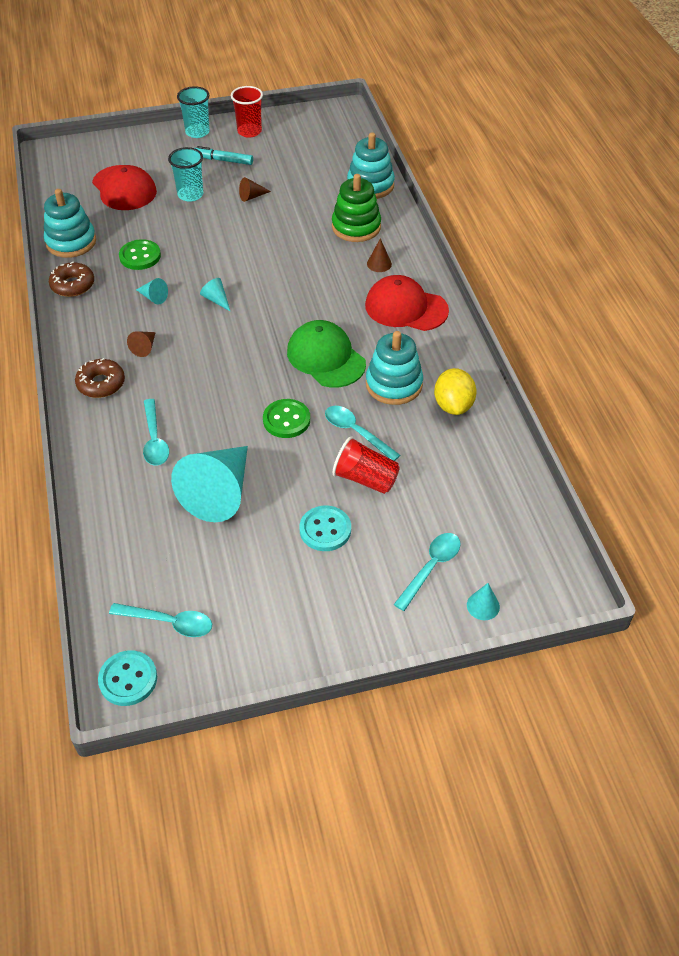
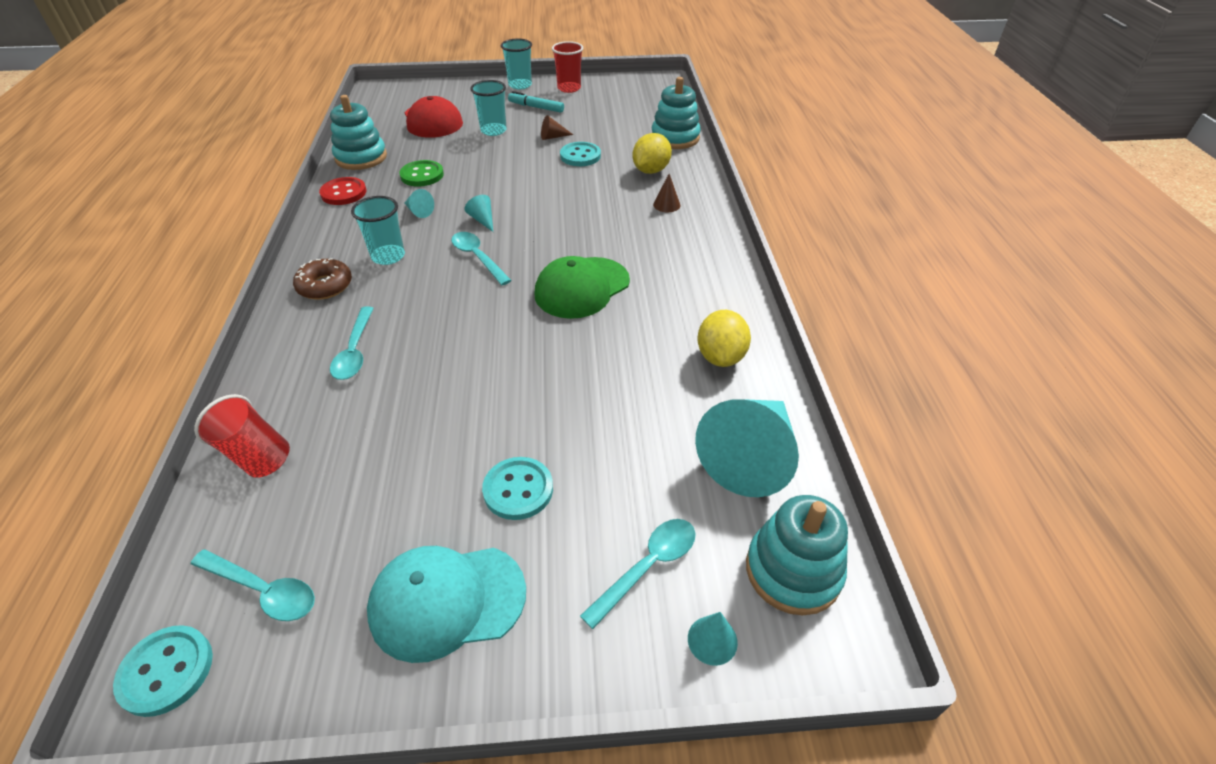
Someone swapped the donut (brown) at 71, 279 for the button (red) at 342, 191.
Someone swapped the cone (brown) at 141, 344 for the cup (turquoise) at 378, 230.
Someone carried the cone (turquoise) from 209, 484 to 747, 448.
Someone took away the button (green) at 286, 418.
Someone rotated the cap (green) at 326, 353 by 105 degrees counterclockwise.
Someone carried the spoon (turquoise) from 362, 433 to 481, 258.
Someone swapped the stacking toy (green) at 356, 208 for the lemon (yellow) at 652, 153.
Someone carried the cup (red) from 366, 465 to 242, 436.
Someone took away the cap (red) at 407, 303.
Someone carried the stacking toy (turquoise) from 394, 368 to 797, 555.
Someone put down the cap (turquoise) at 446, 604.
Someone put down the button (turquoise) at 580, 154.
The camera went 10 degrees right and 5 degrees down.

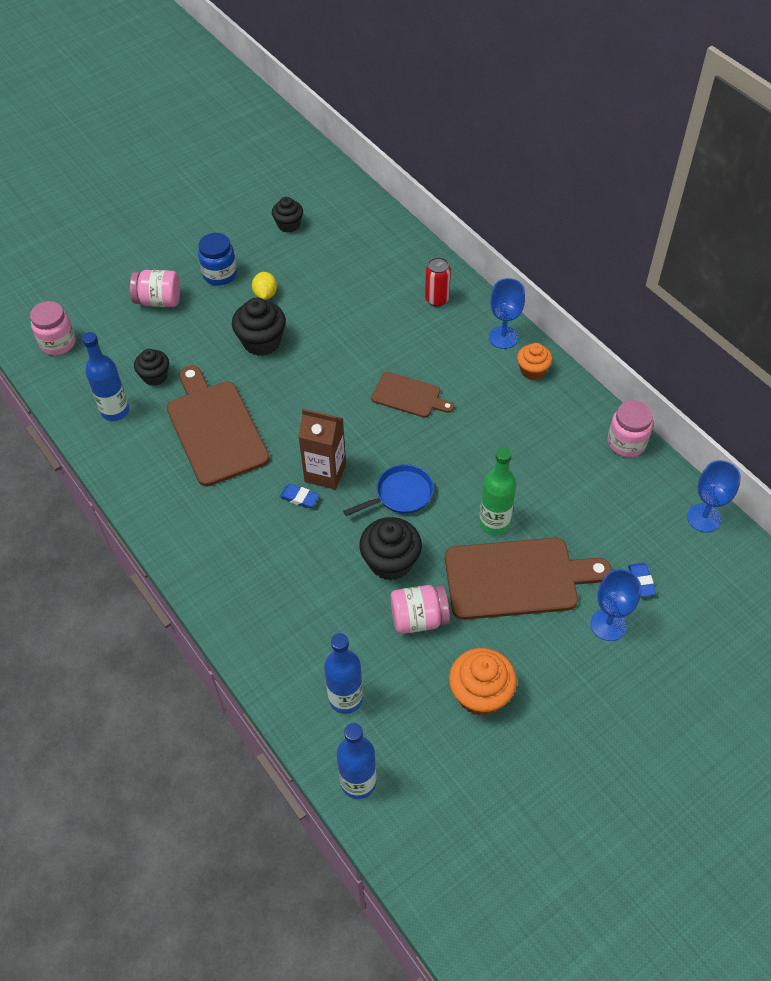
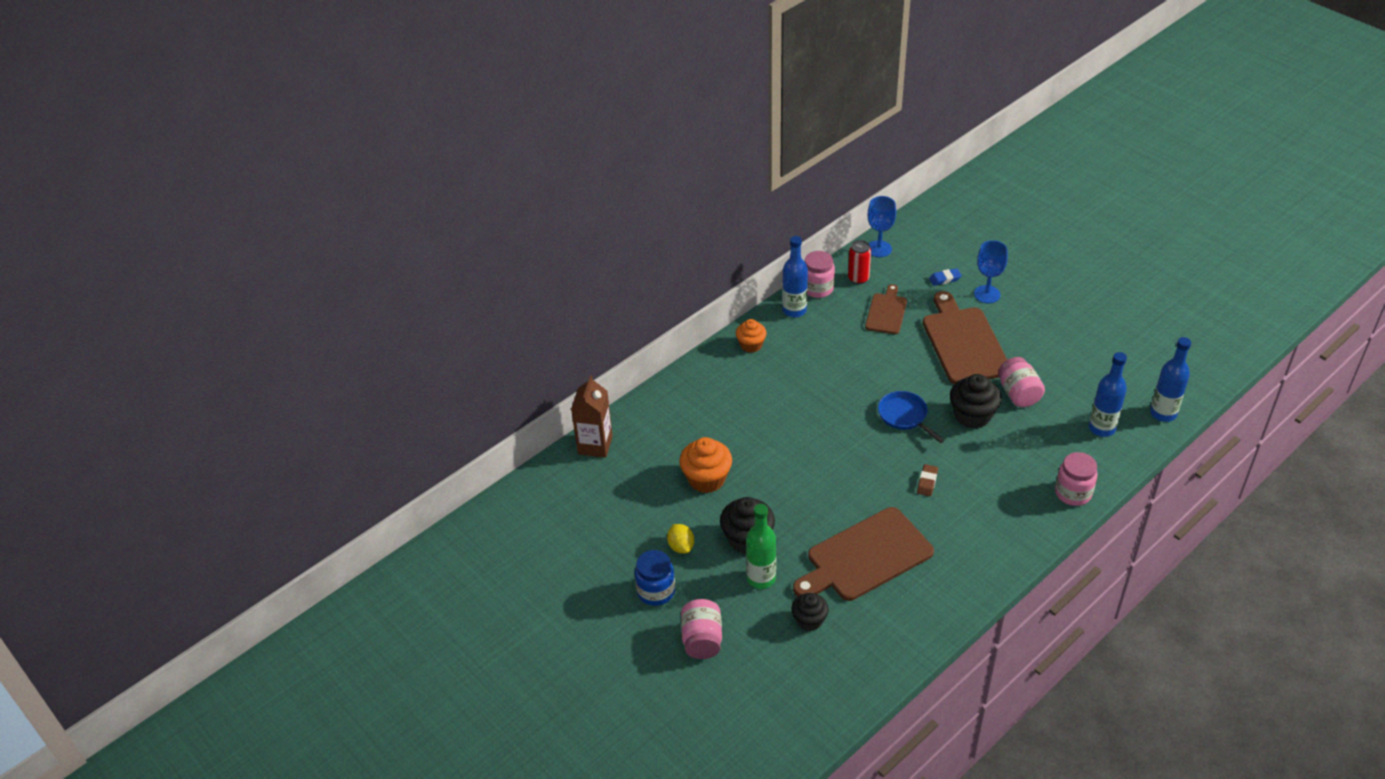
Someone carried the jar (pink) from 53, 328 to 1076, 479.
Someone carried the bottle (blue) from 105, 376 to 795, 276.
Someone rotated the lemon (yellow) at 264, 286 by 75 degrees clockwise.
Someone took away the cupcake (black) at 287, 214.
Someone repainted the eraser (blue) at 299, 496, which became the eraser (brown) at 927, 480.
Someone carried the carton (brown) from 322, 449 to 592, 416.
Someone carried the cutting board (brown) from 412, 395 to 886, 309.
Someone carried the can (red) from 438, 282 to 859, 262.
Someone carried the cupcake (orange) from 483, 682 to 705, 465.
Someone carried the bottle (green) from 497, 491 to 761, 546.
Someone took away the goblet (blue) at 507, 313.
The camera went 95 degrees left and 10 degrees down.

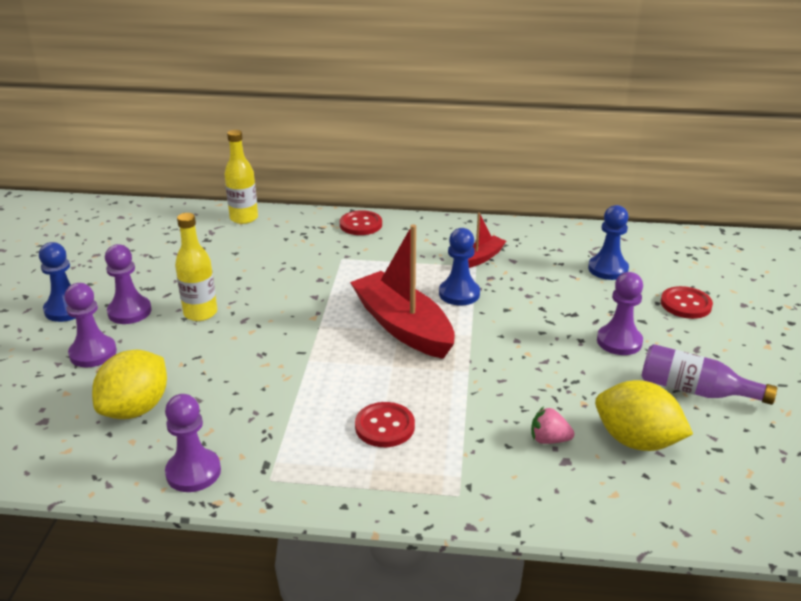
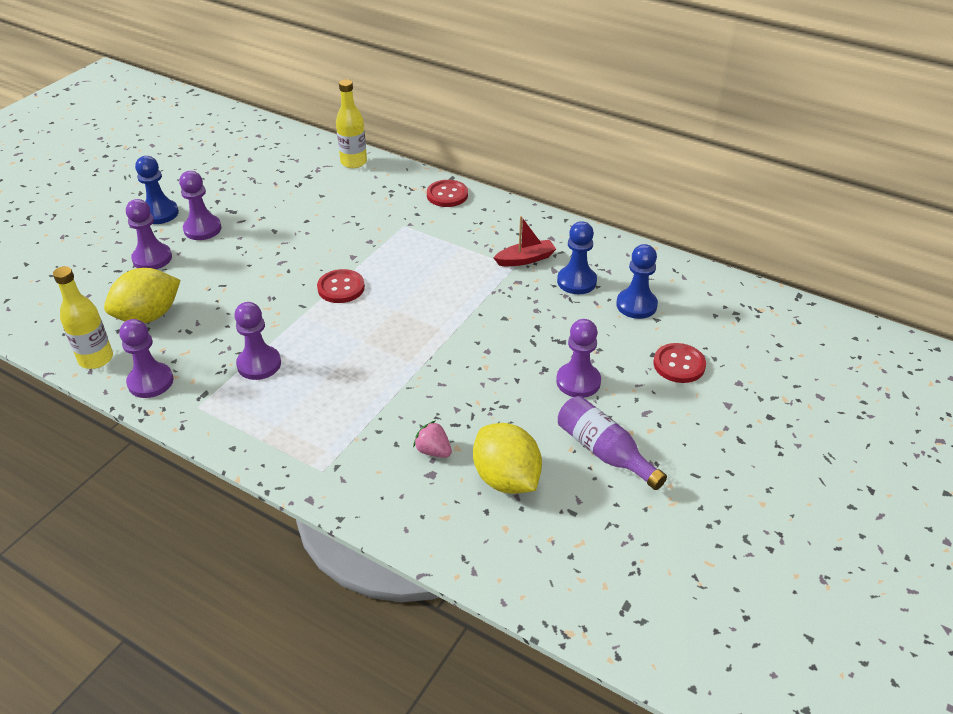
Someone carried the bottle (yellow) from 196, 267 to 83, 317.
Someone took away the boat (red) at 402, 291.
Someone carried the button (red) from 385, 424 to 341, 286.
Someone carried the pawn (blue) from 459, 266 to 577, 257.
Someone put down the pawn (purple) at 257, 341.
The camera went 25 degrees right and 10 degrees up.

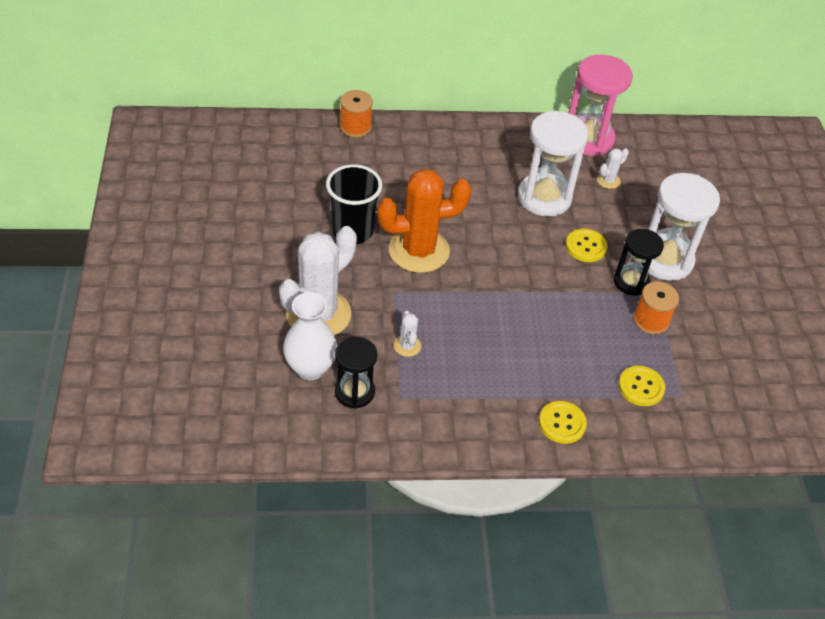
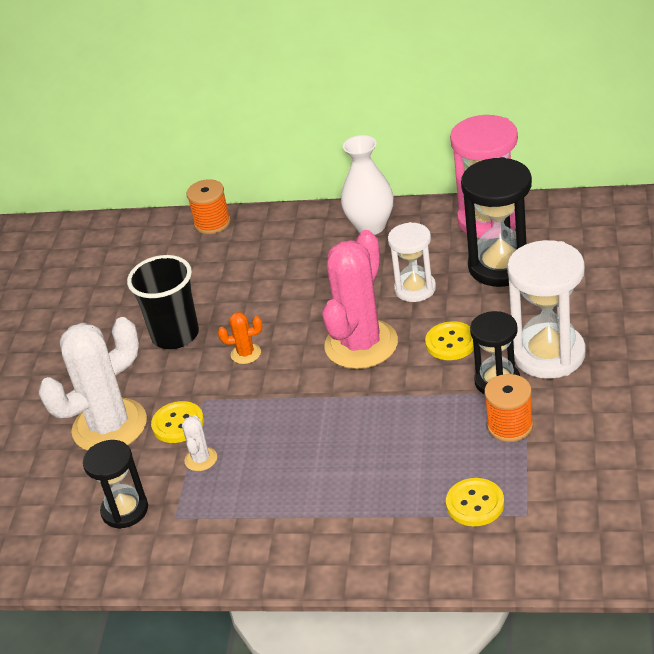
Someone carried the vase (white) from 310, 336 to 367, 185.
Someone scaled the cactus (orange) at 424, 221 by 0.42.
Someone scaled the hourglass (white) at 553, 164 by 0.62.
Someone carried the button (yellow) from 563, 422 to 177, 422.
Someone swapped the cactus (white) at 613, 168 for the hourglass (black) at 496, 222.
Someone put down the cactus (pink) at 360, 299.
The camera went 20 degrees right and 10 degrees down.

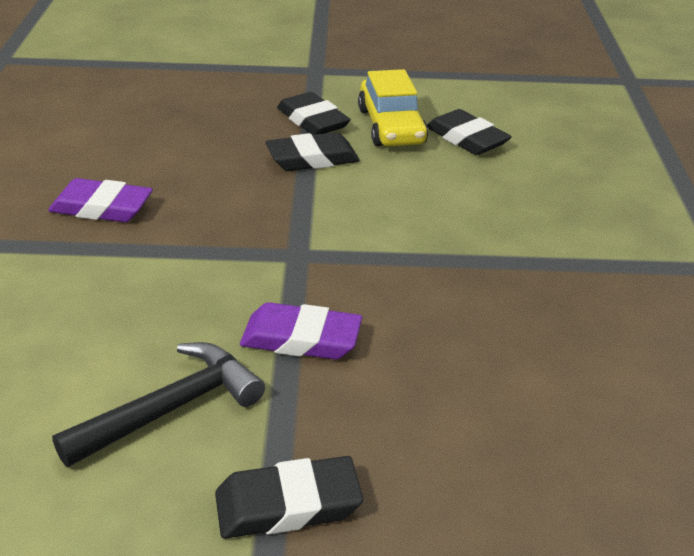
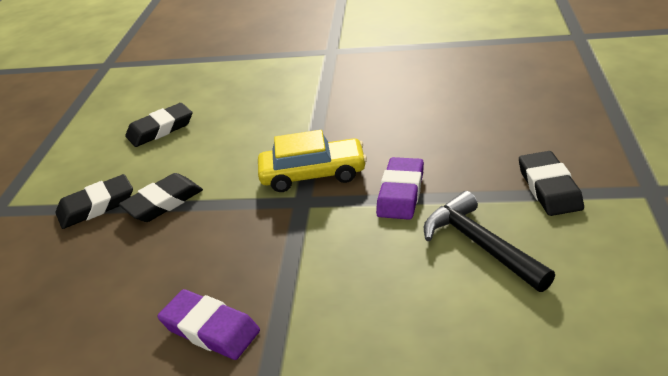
Someone rotated the eraser (purple) at 100, 200 by 75 degrees counterclockwise.
Someone rotated the eraser (black) at 312, 151 by 60 degrees clockwise.
Someone carried the car (yellow) from 393, 107 to 312, 161.
The camera went 80 degrees left and 0 degrees up.

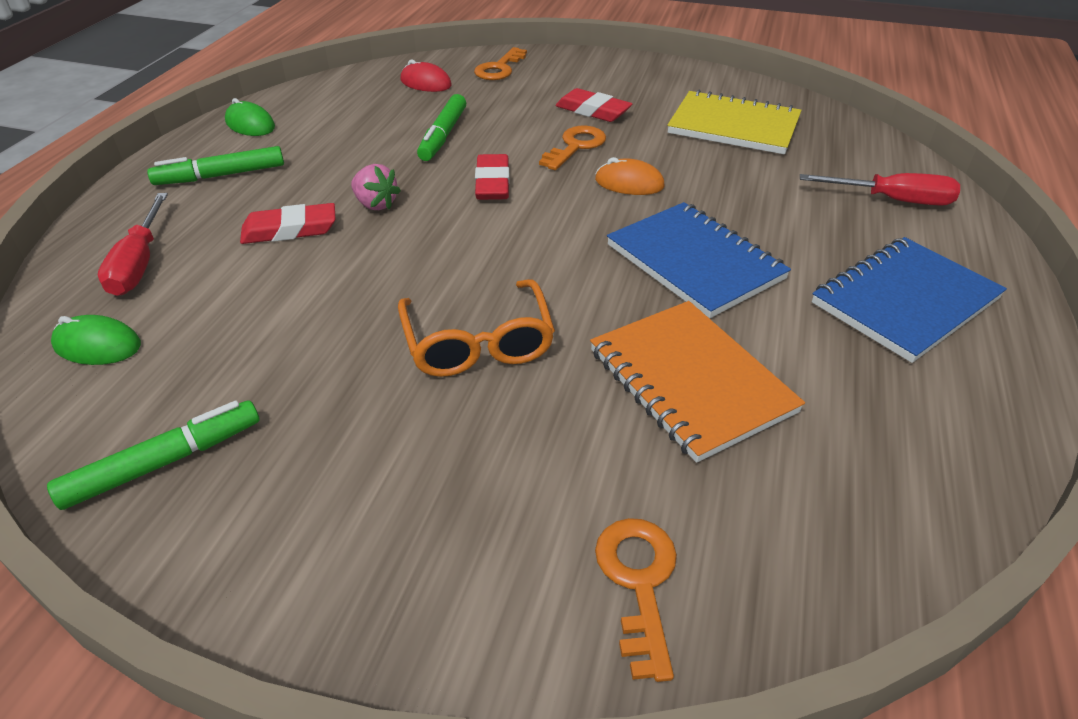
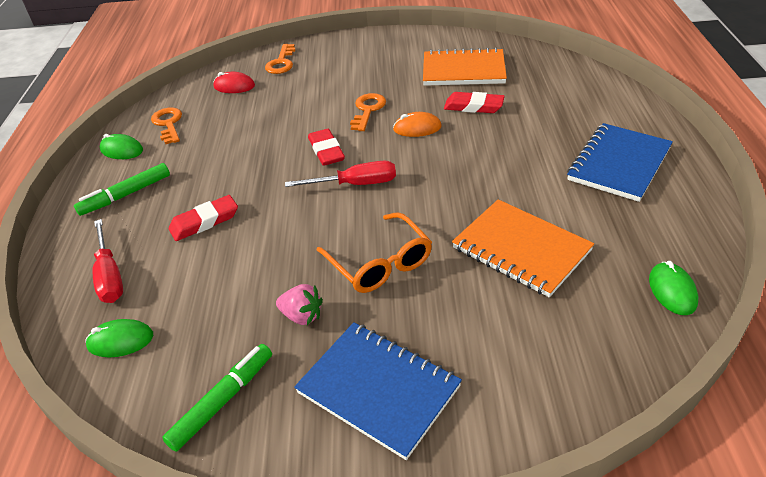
Someone carried the strawberry (pink) from 376, 187 to 299, 304.
Someone took away the marker (green) at 441, 127.
Someone carried the eraser (red) from 593, 105 to 474, 102.
Someone carried the key (orange) from 636, 600 to 166, 126.
Someone carried the notebook (blue) from 699, 260 to 378, 391.
Someone repainted the notebook (yellow) at 734, 121, which became the notebook (orange) at 465, 67.
Someone carried the screwdriver (red) from 880, 189 to 340, 174.
Someone put down the mouse (green) at 673, 288.
The camera went 15 degrees left and 0 degrees up.

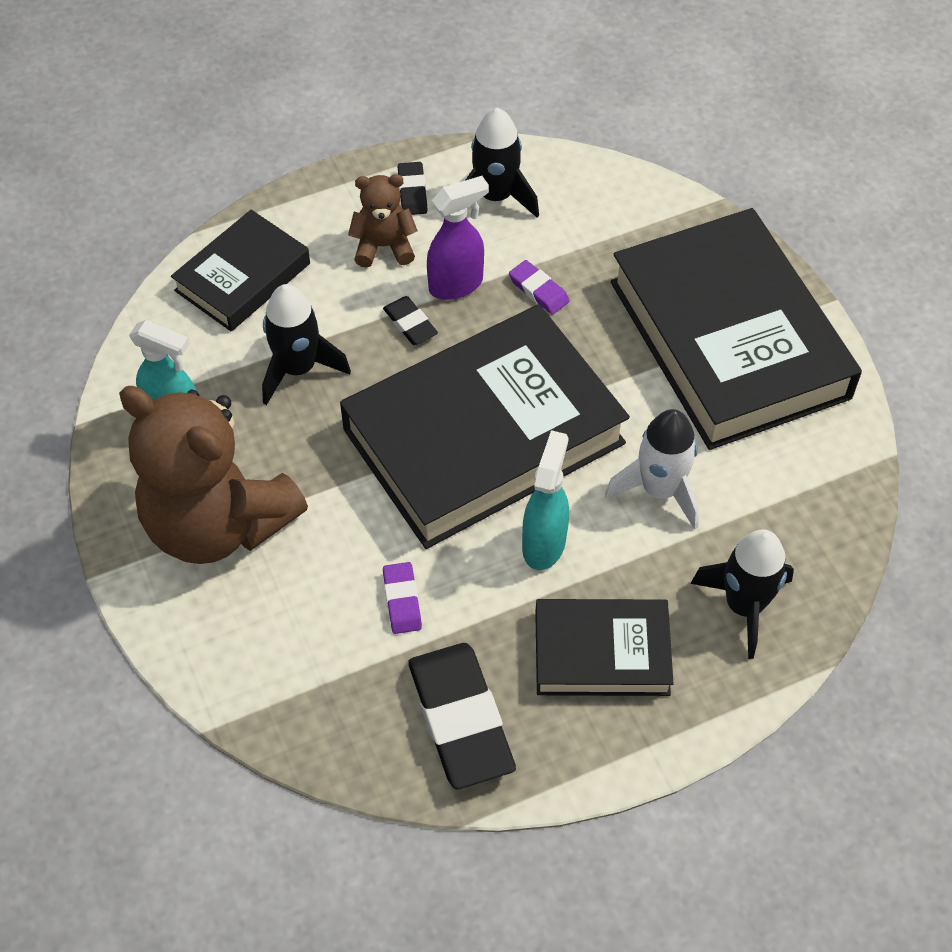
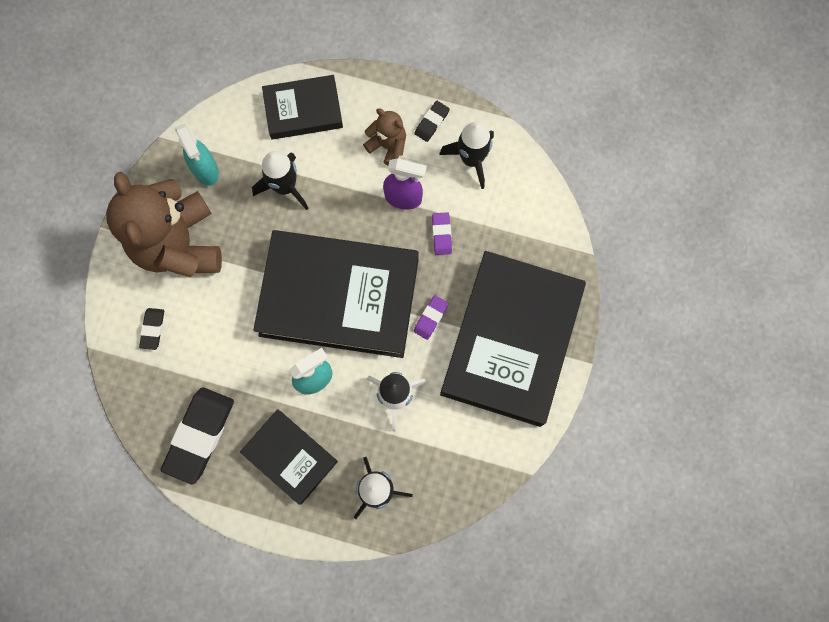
Someone carried the eraser (black) from 410, 320 to 151, 329.
Someone carried the eraser (purple) from 402, 598 to 431, 317.
The camera went 40 degrees right and 20 degrees up.

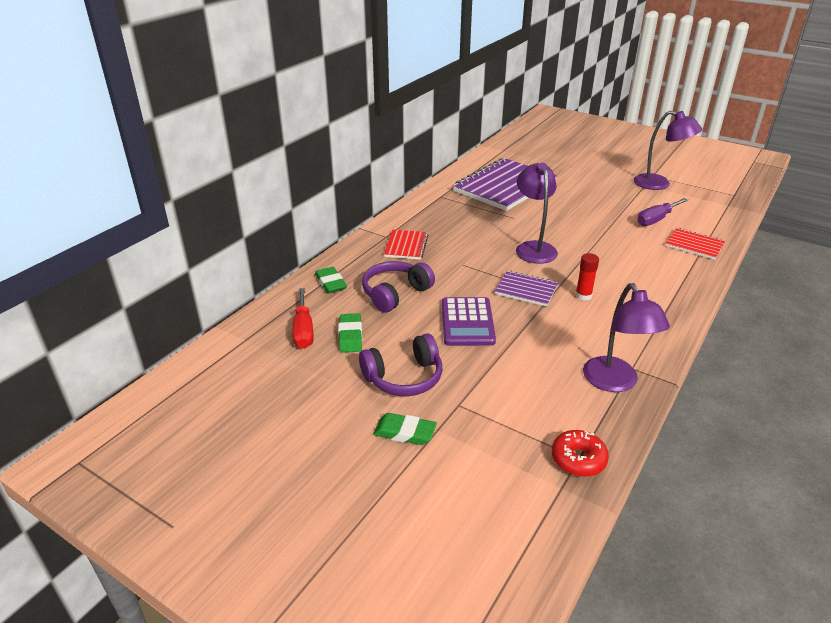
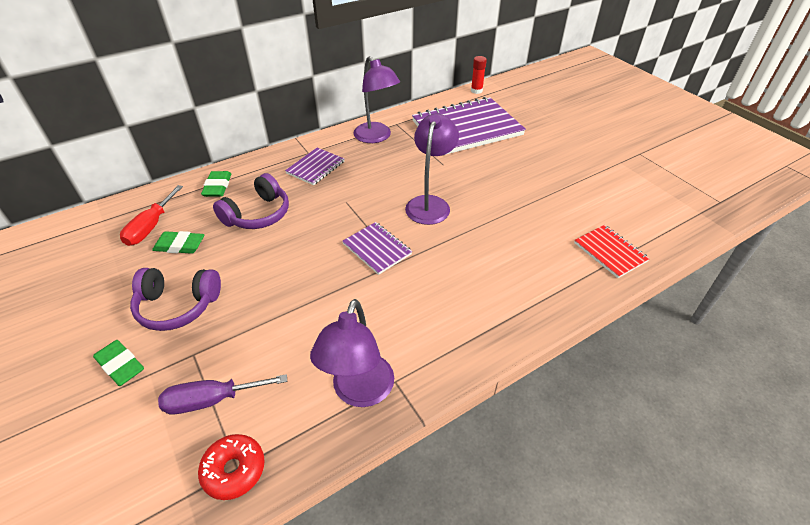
Someone rotated the eraser (green) at 350, 333 by 75 degrees clockwise.
Someone rotated the headphones (purple) at 398, 287 by 150 degrees clockwise.
Someone repainted the notebook (red) at 406, 245, which became the notebook (purple) at 315, 166.
Someone took away the calculator (purple) at 469, 321.
Someone carried the glue stick (red) from 587, 277 to 479, 75.
Someone carried the lamp (purple) from 668, 150 to 376, 99.
Someone carried the screwdriver (purple) from 662, 212 to 222, 394.
The camera went 25 degrees right and 10 degrees up.

